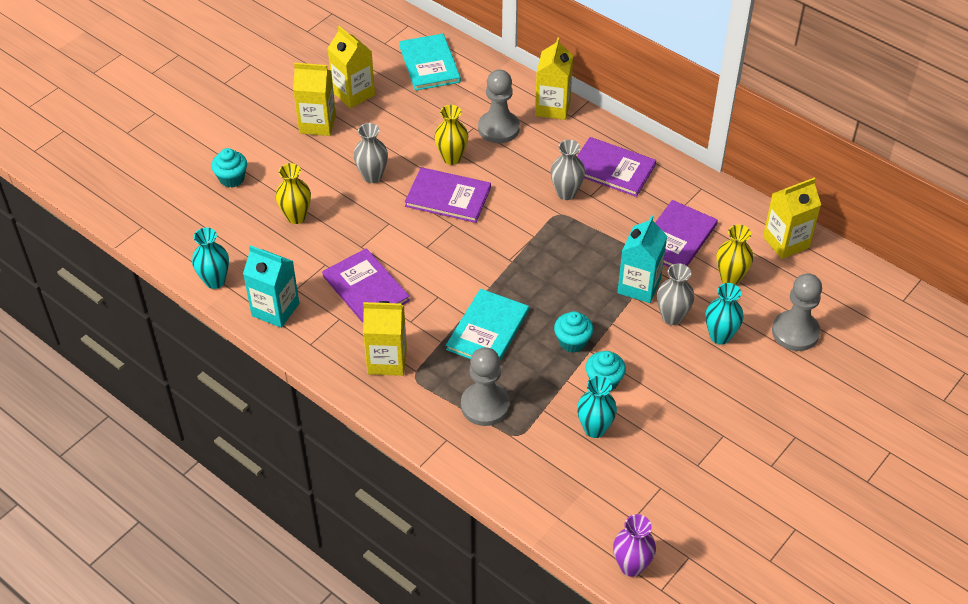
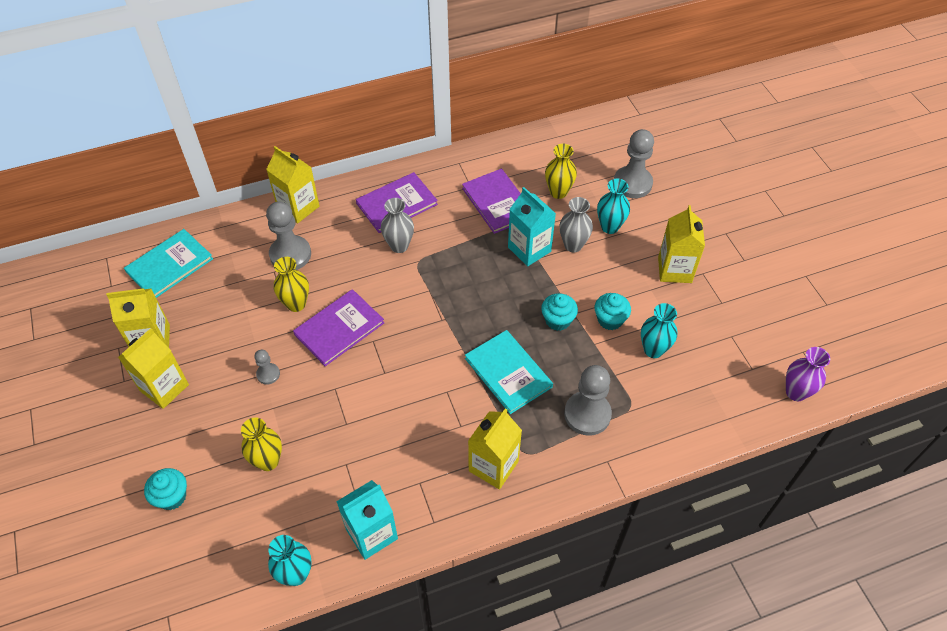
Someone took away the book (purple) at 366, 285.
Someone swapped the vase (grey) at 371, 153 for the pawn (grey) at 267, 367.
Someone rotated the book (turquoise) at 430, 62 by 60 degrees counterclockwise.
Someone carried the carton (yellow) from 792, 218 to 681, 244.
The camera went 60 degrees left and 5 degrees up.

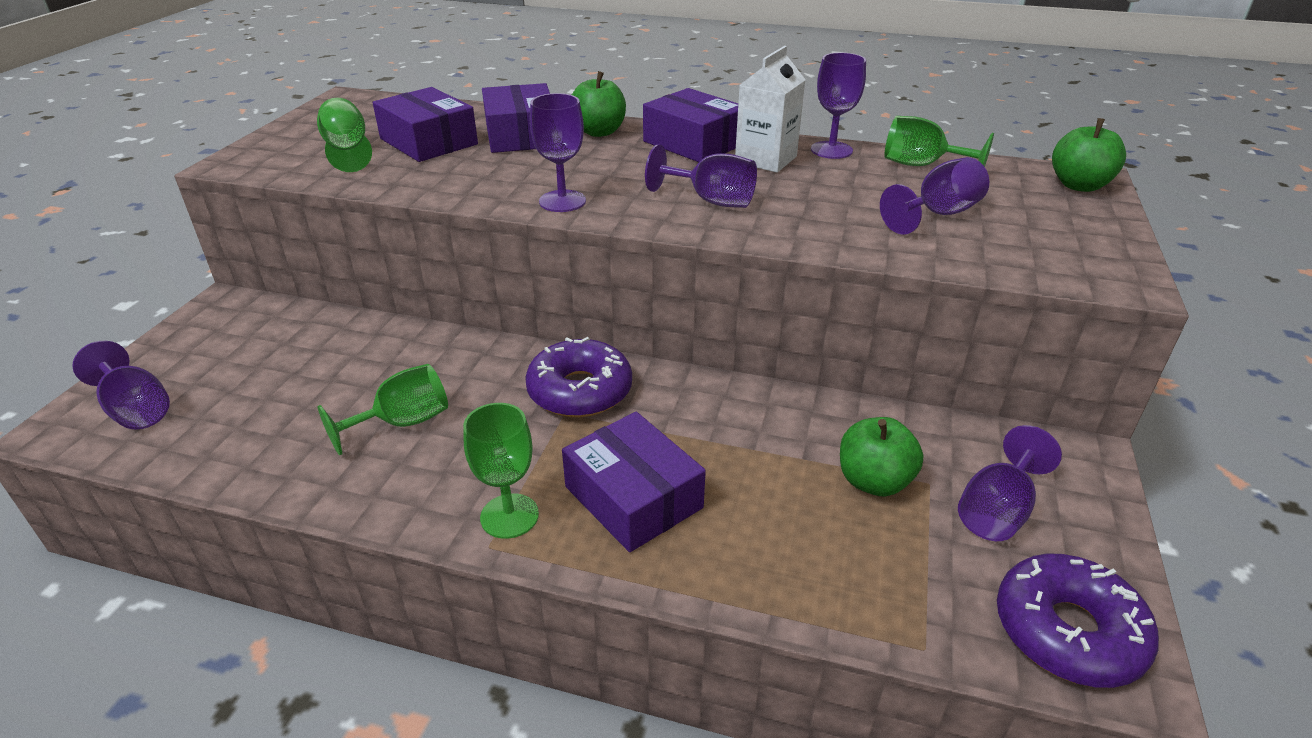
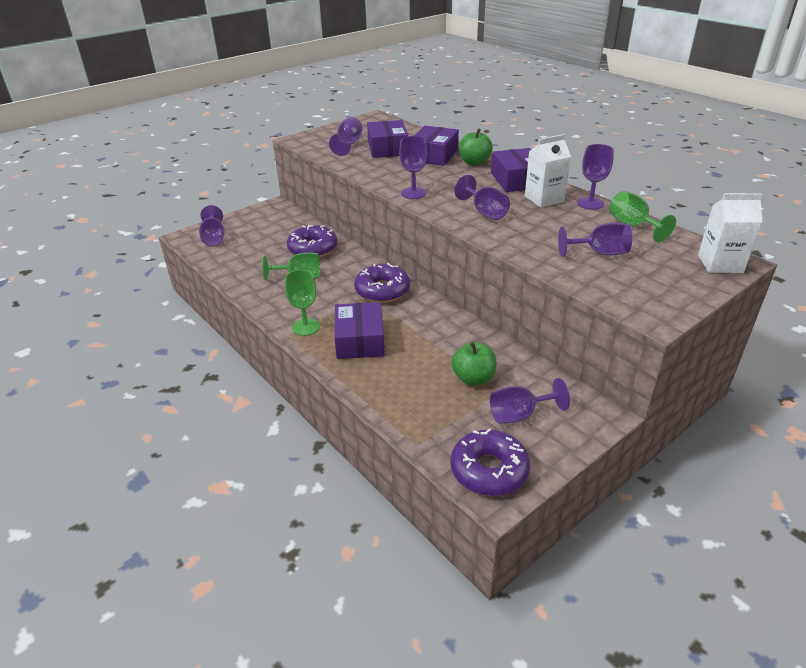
Someone repainted the goblet (green) at 344, 135, which became the goblet (purple) at 346, 136.
Someone swapped the apple (green) at 1089, 155 for the carton (white) at 730, 233.
Someone put down the donut (purple) at 312, 241.
The camera went 35 degrees right and 0 degrees up.

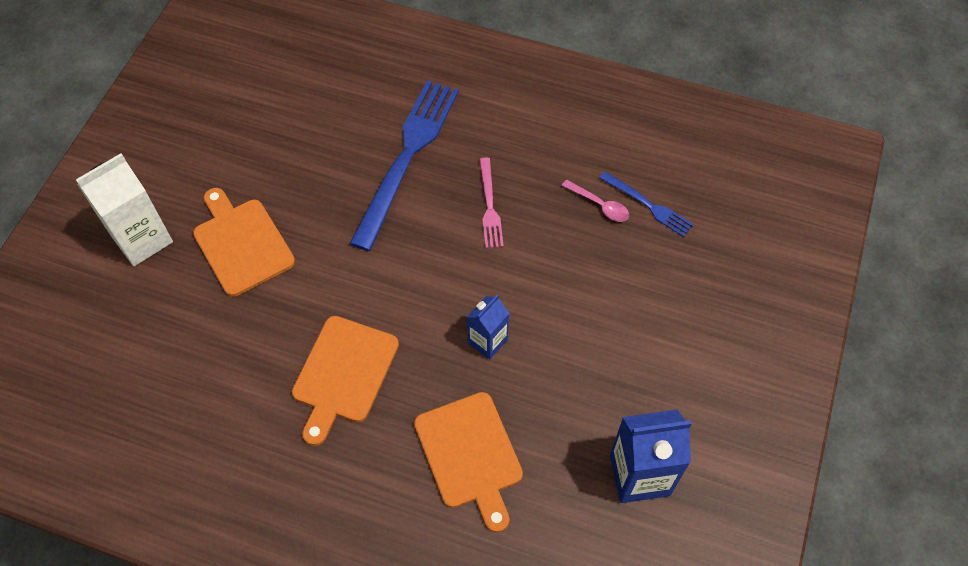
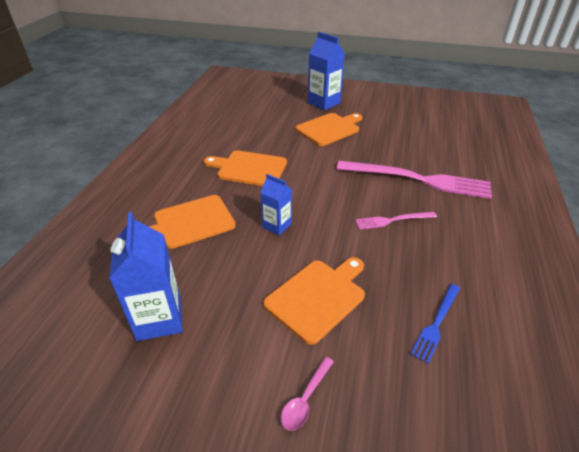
Someone repainted the carton (white) at 124, 209, which became the carton (blue) at 326, 71.
Someone repainted the fork (blue) at 404, 165, which became the fork (pink) at 414, 179.
Someone carried the spoon (pink) from 595, 201 to 307, 394.
Someone put down the cutting board (orange) at 314, 301.
The camera went 85 degrees right and 20 degrees down.

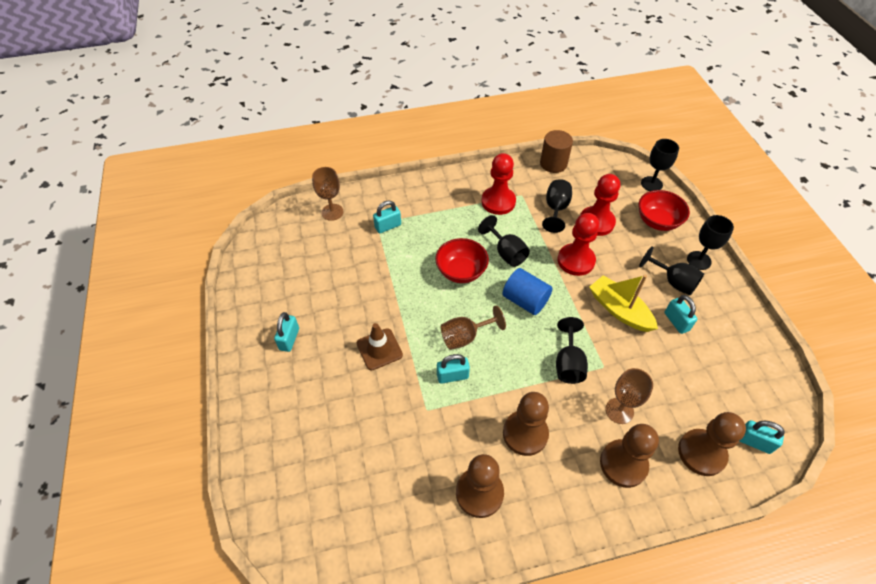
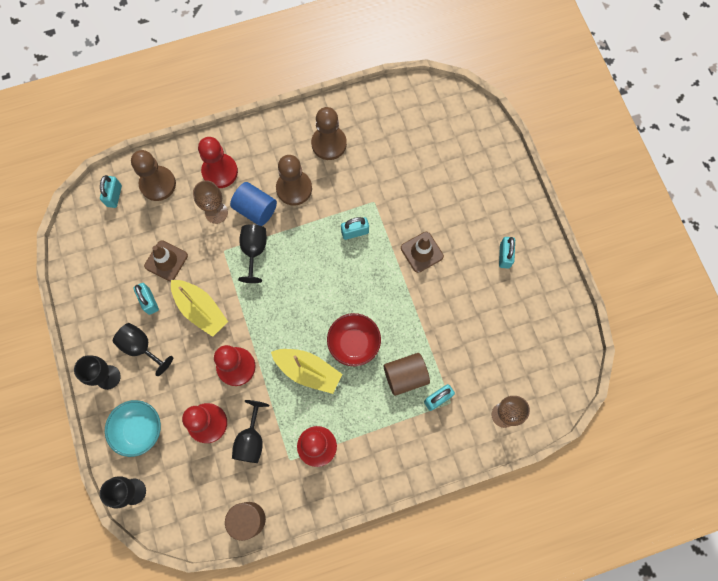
Someone took away the goblet (brown) at 473, 328.
Someone swapped the goblet (black) at 504, 241 for the boat (yellow) at 306, 371.
Someone carried the cylinder (blue) from 527, 291 to 253, 204.
Someone repainted the pawn (brown) at 629, 456, which became the pawn (red) at 218, 162.
Someone repainted the bowl (red) at 664, 210, which became the bowl (turquoise) at 133, 428.
Someone rotated the padlock (turquoise) at 762, 437 by 75 degrees clockwise.
Someone put down the traffic cone (brown) at 166, 260.
Someone put down the cylinder (brown) at 407, 374.
The camera went 175 degrees right and 20 degrees up.

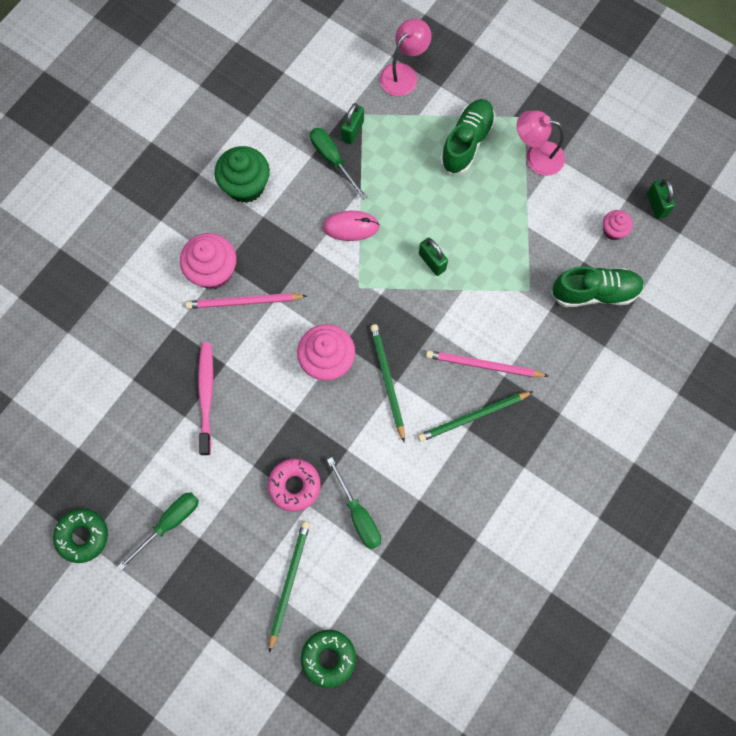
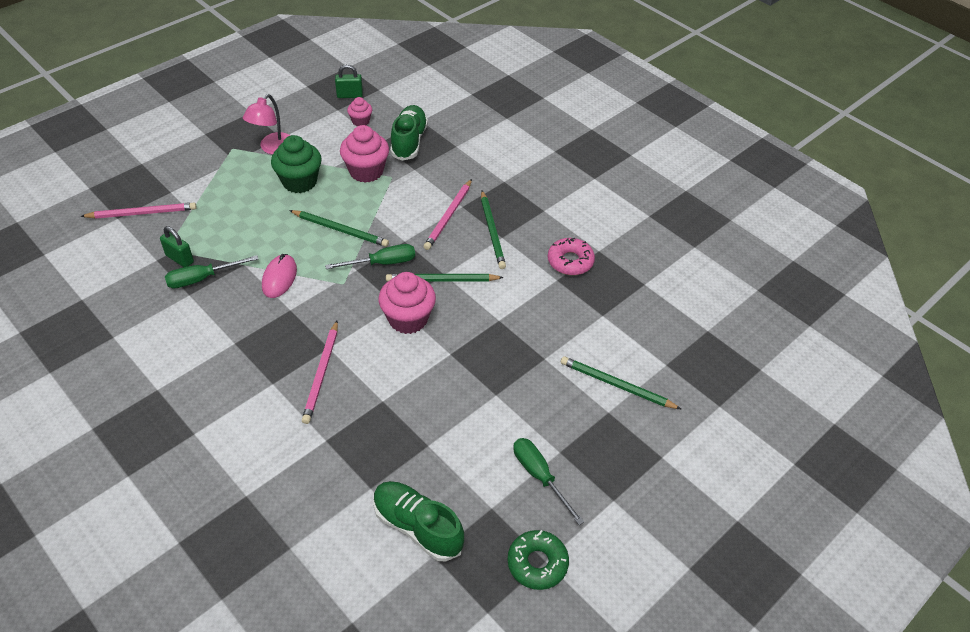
Someone carried the cupcake (pink) from 208, 261 to 364, 153.
Someone took away the toothbrush (pink) at 205, 398.
Someone carried the cupcake (green) from 242, 174 to 296, 164.
Someone carried the donut (pink) from 294, 485 to 571, 256.
Someone took away the donut (green) at 328, 659.
Someone carried the screwdriver (green) from 354, 503 to 370, 256.
Someone swapped the lamp (pink) at 406, 57 for the pencil (pink) at 138, 211.
Someone swapped the padlock (green) at 433, 256 for the pencil (green) at 339, 228.
Someone carried the shoe (green) from 467, 137 to 418, 521.
The camera went 80 degrees left and 25 degrees down.

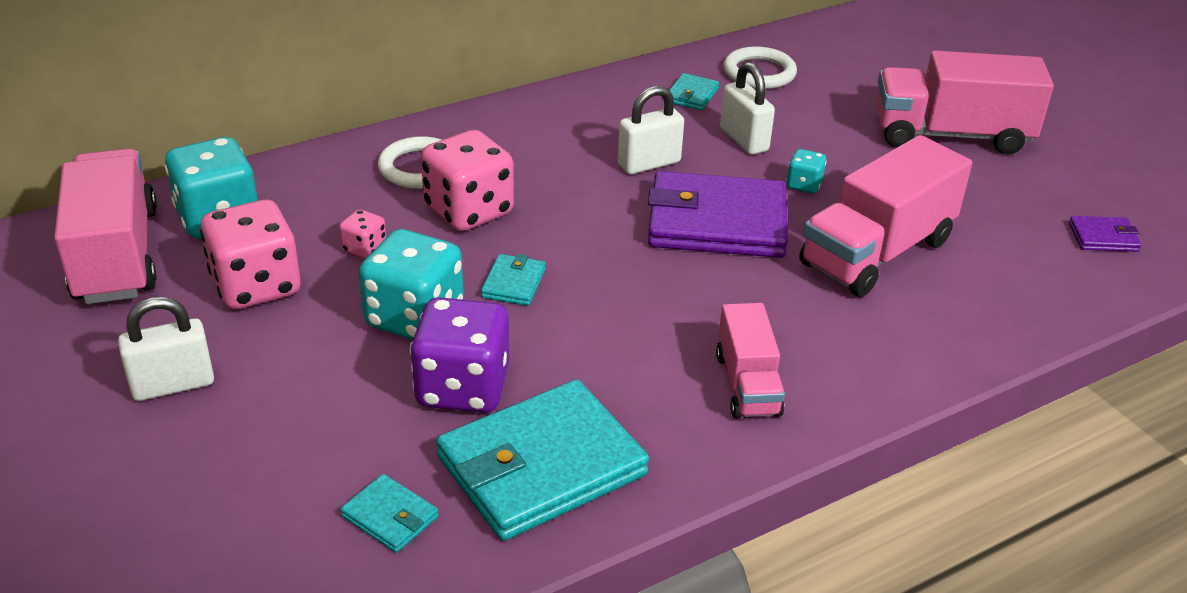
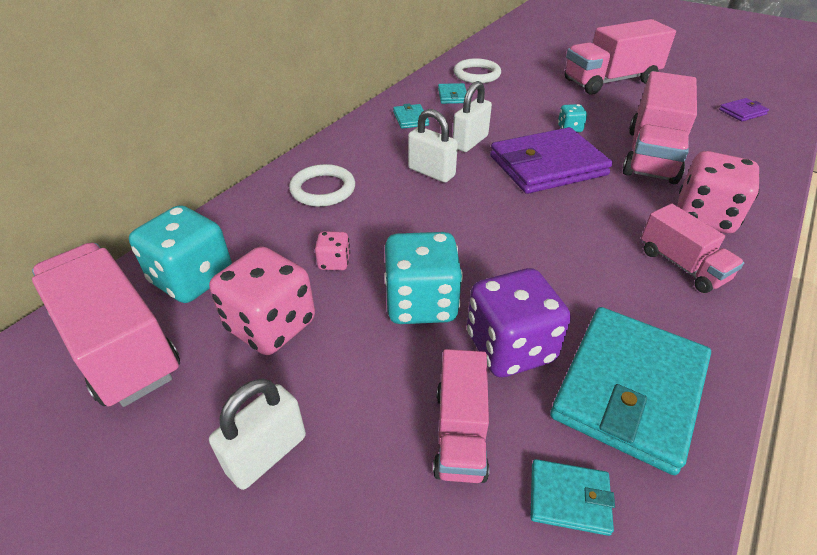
Someone carried the dice (pink) from 467, 180 to 718, 192.
Someone carried the wallet (turquoise) from 513, 280 to 411, 116.
Someone carried the padlock (white) from 747, 108 to 433, 146.
Someone put down the truck (pink) at 461, 416.
The camera went 25 degrees left and 5 degrees up.

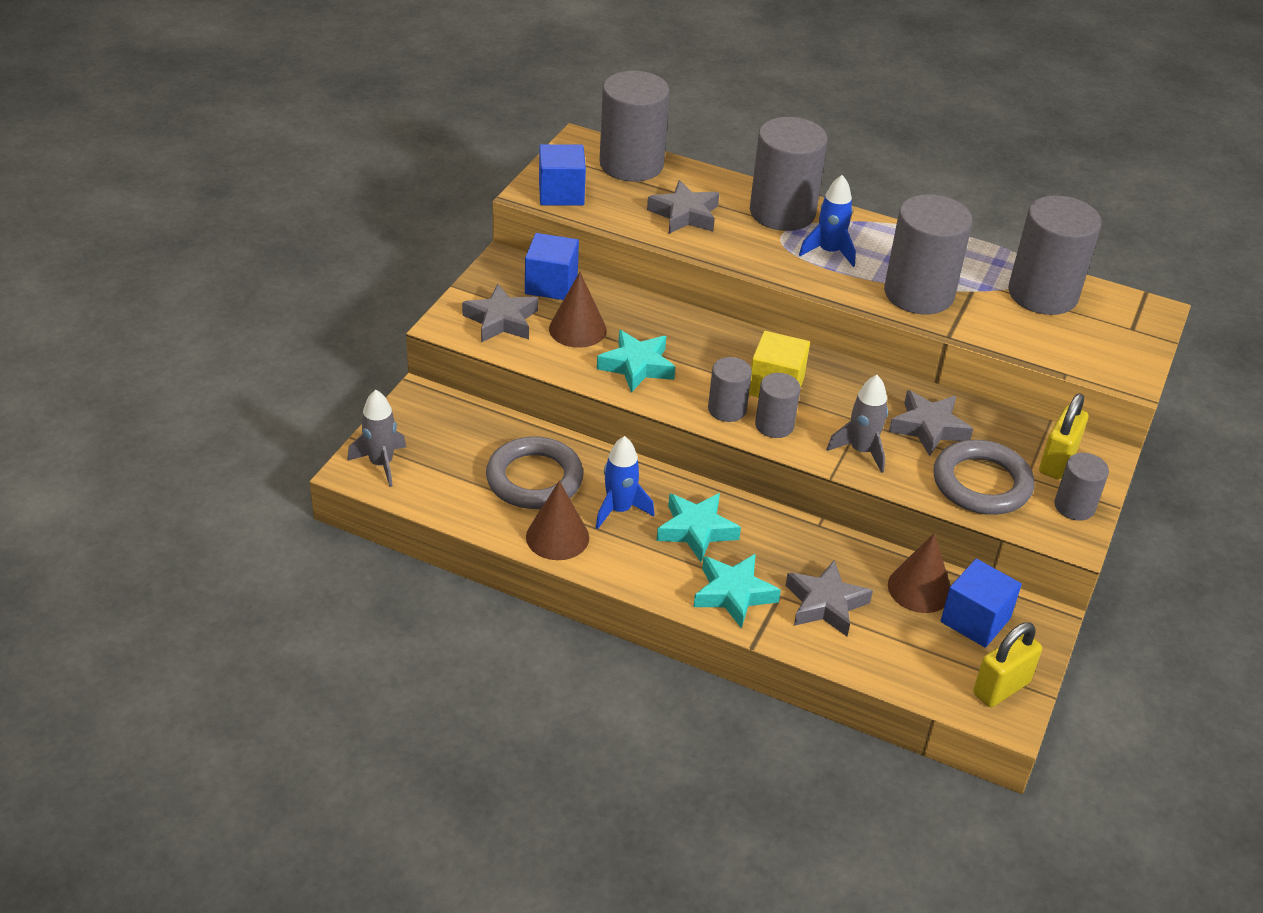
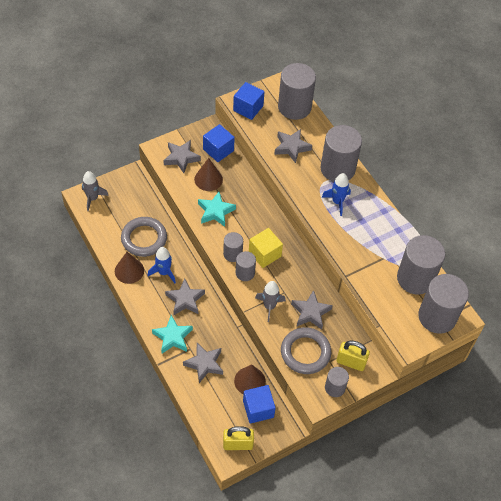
Someone repainted the star (turquoise) at 699, 527, which became the star (grey) at 185, 296.
Someone carried the cylinder (grey) from 928, 254 to 443, 304.
Someone rotated the padlock (yellow) at 1063, 436 by 45 degrees clockwise.
The camera went 35 degrees right and 15 degrees up.

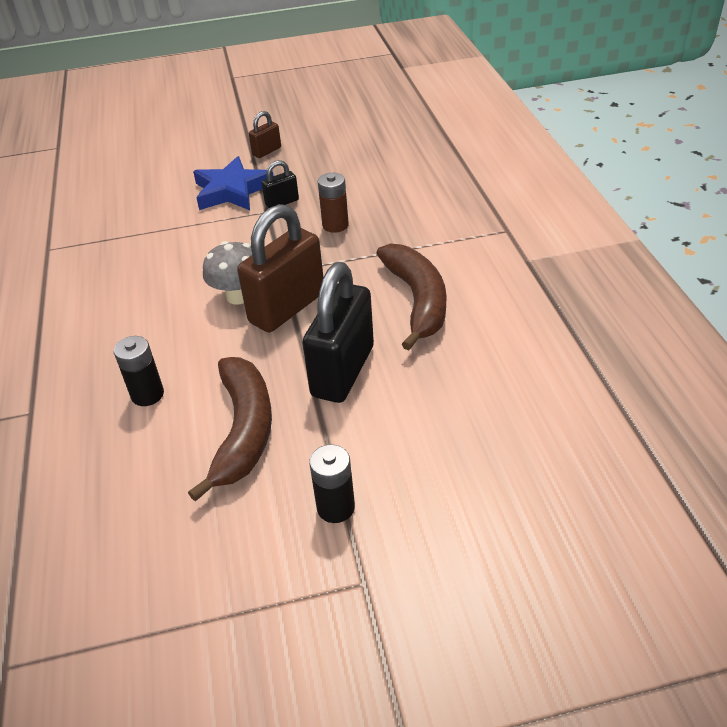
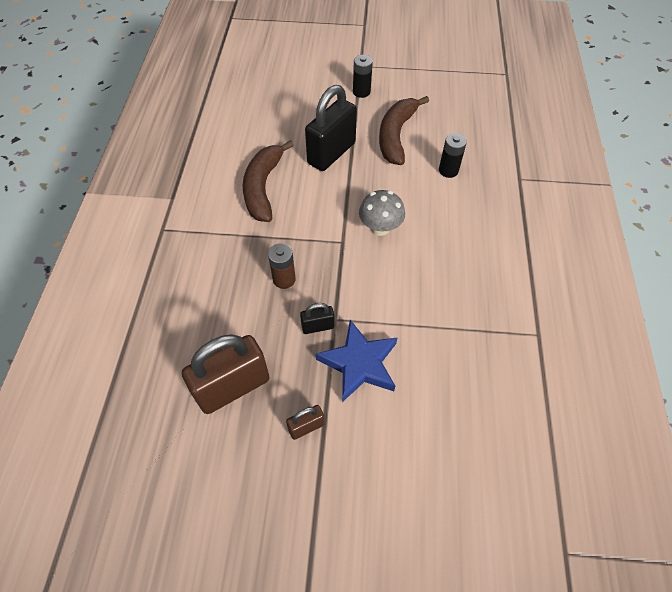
Someone carried the padlock (brown) from 280, 268 to 226, 374.
The camera went 165 degrees left and 15 degrees up.

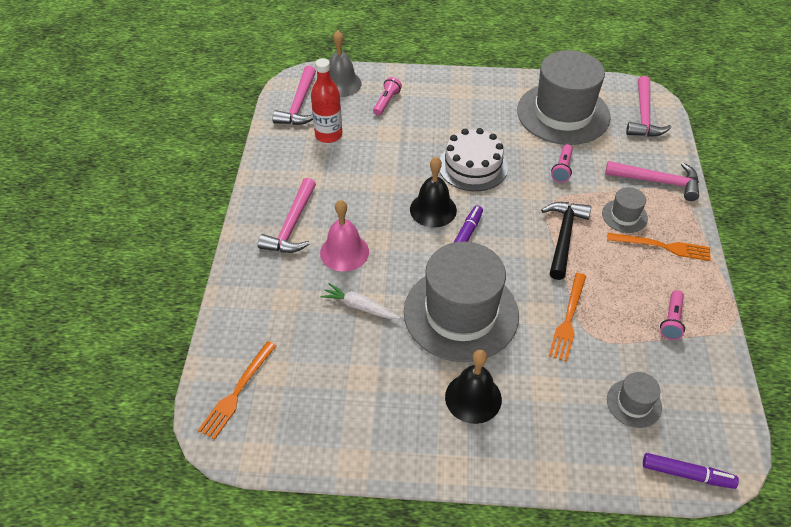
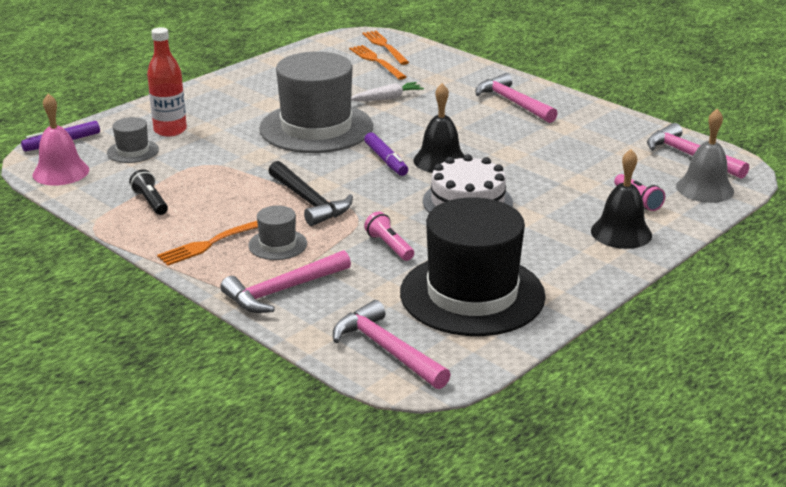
Someone carried the bottle (red) from 326, 100 to 167, 82.
Someone carried the bell (pink) from 344, 236 to 61, 140.
Someone carried the bell (black) from 473, 387 to 621, 199.
Someone repainted the hat (grey) at 564, 97, which became the hat (black) at 473, 266.
Someone carried the fork (orange) from 567, 317 to 377, 62.
Someone repainted the flashlight (pink) at 672, 315, which became the flashlight (black) at 148, 192.
The camera went 130 degrees right and 20 degrees down.

